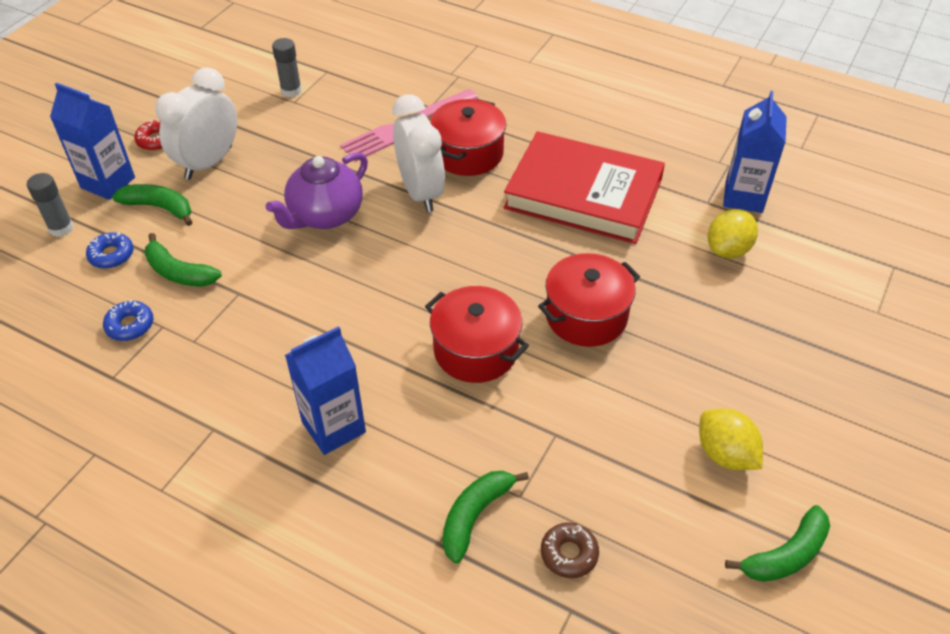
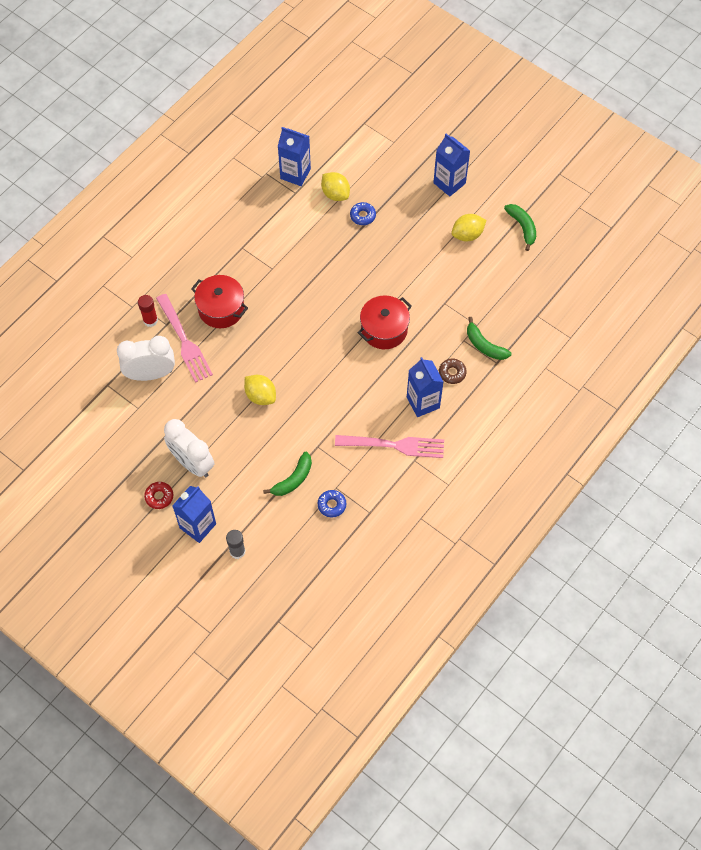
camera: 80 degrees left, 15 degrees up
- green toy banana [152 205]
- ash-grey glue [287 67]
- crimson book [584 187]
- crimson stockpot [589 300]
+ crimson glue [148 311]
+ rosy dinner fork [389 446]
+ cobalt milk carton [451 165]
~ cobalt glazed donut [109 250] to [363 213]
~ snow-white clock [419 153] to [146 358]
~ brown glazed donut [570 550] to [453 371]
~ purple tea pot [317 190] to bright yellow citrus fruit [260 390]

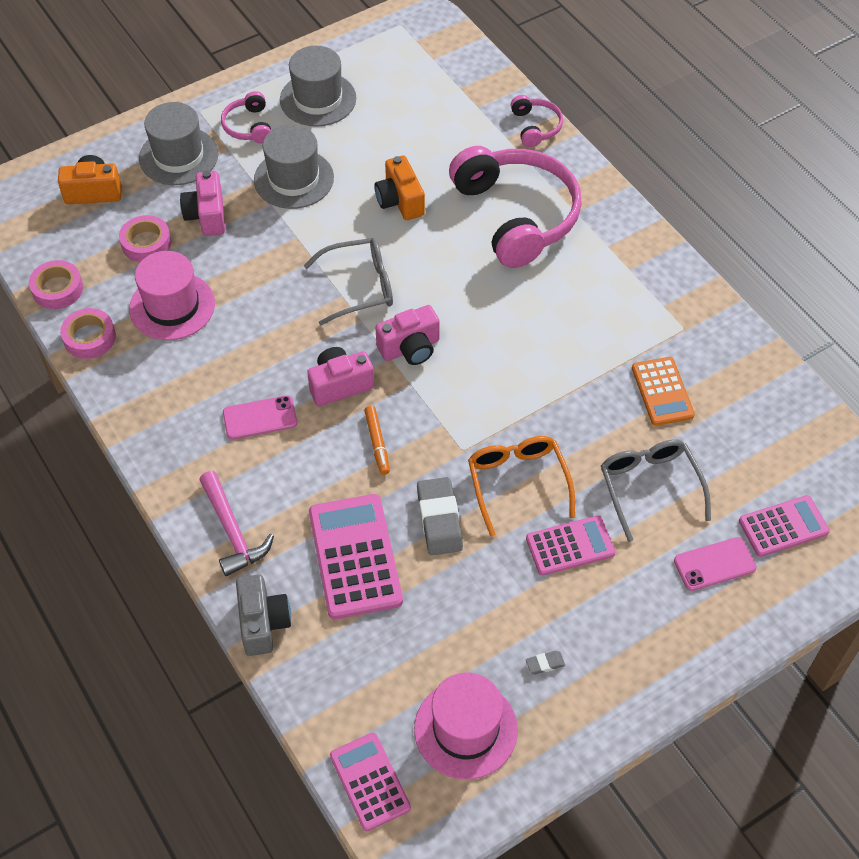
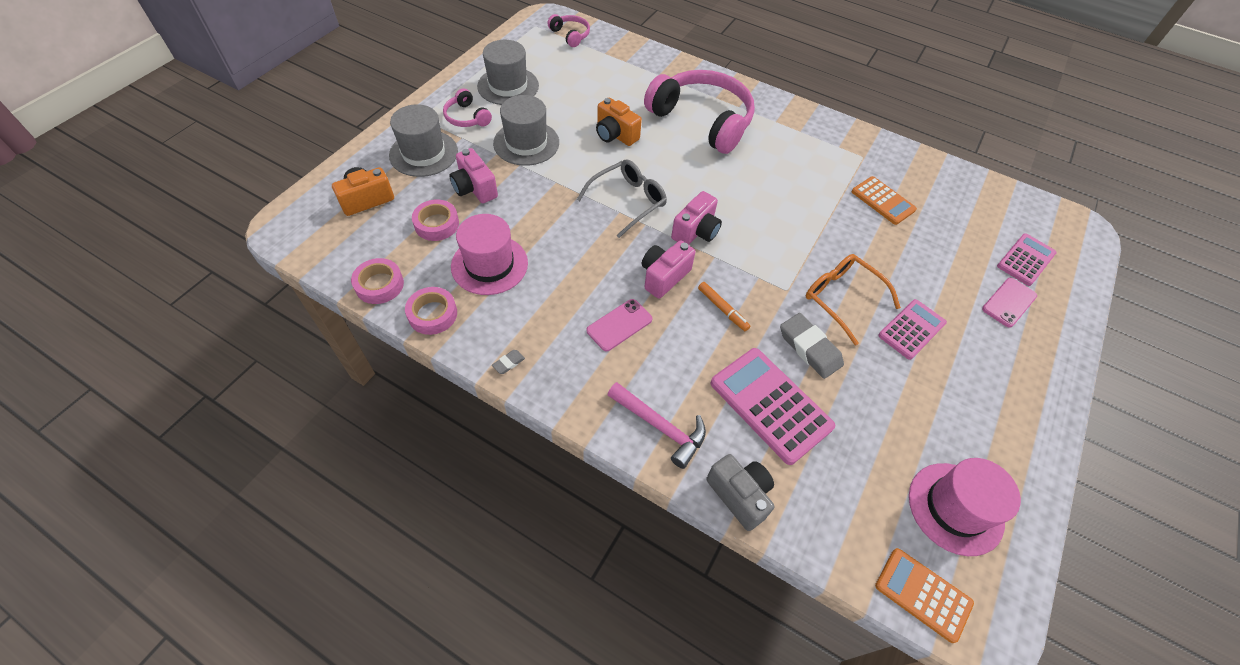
camera: 30 degrees left, 0 degrees up
- ash-grey glasses [656 490]
~ rosy over-ear headphones [537 121] to [568 30]
~ ash-grey gum eraser [545 662] to [508 362]
~ rosy adding machine [370 781] to orange adding machine [924 595]

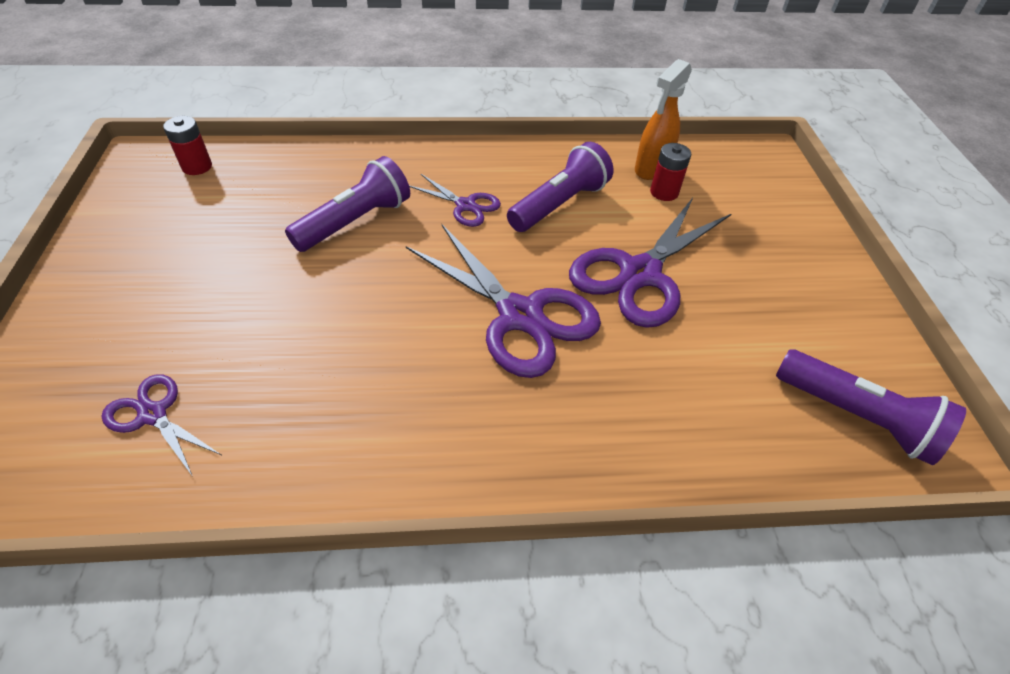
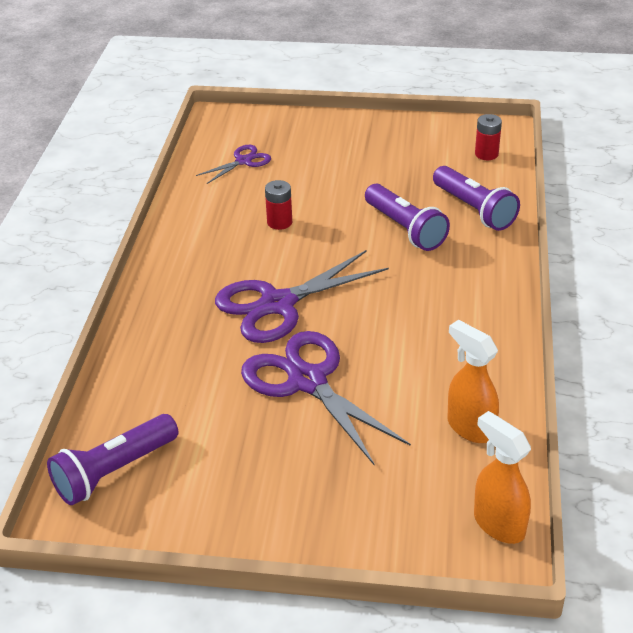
camera: 105 degrees right, 10 degrees down
- purple pair of scissors [455 200]
+ orange spray cleaner [502 477]
~ purple torch [560 187] to [476 198]
~ crimson battery [670 172] to [278 205]

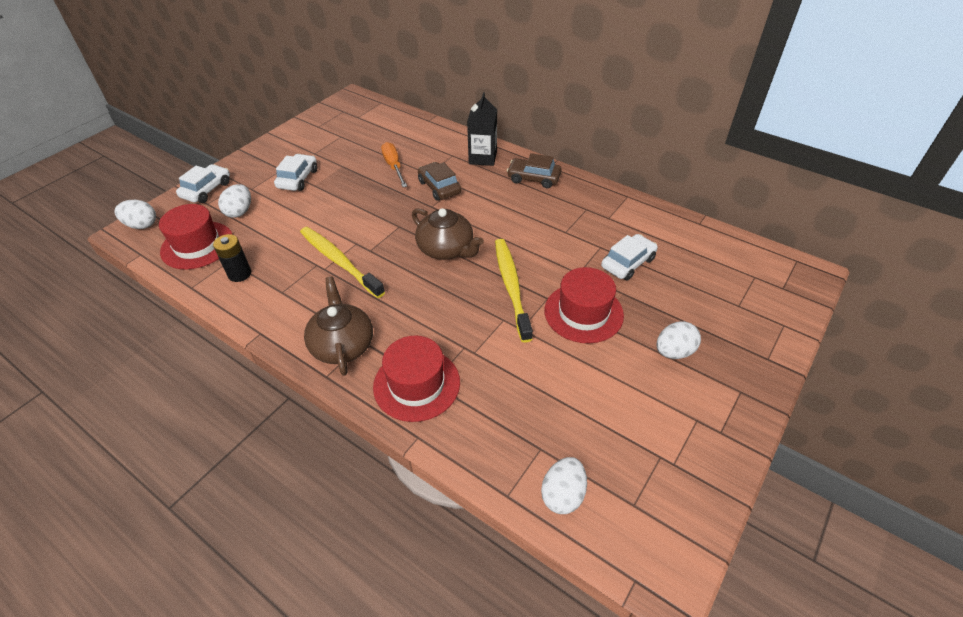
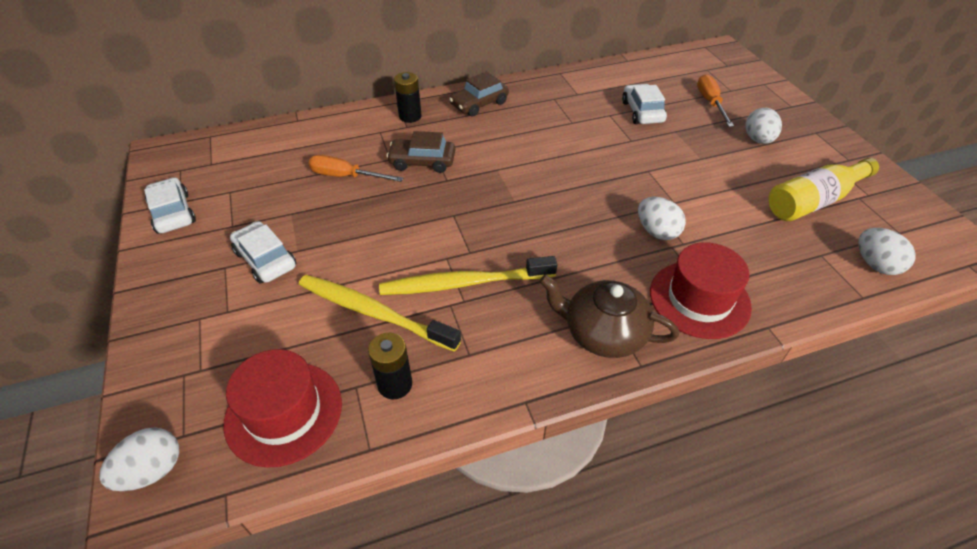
camera: 55 degrees left, 0 degrees up
- brown tea pot [448 234]
- crimson top hat [584 305]
+ orange screwdriver [715 100]
+ bright yellow drink bottle [823 189]
~ snow-white car [203 183] to [170 205]
~ snow-white egg shape [234 201] to [662 218]
~ bright yellow tooth brush [514 290] to [380 313]
~ ebony milk carton [482 129] to ebony battery [407 97]

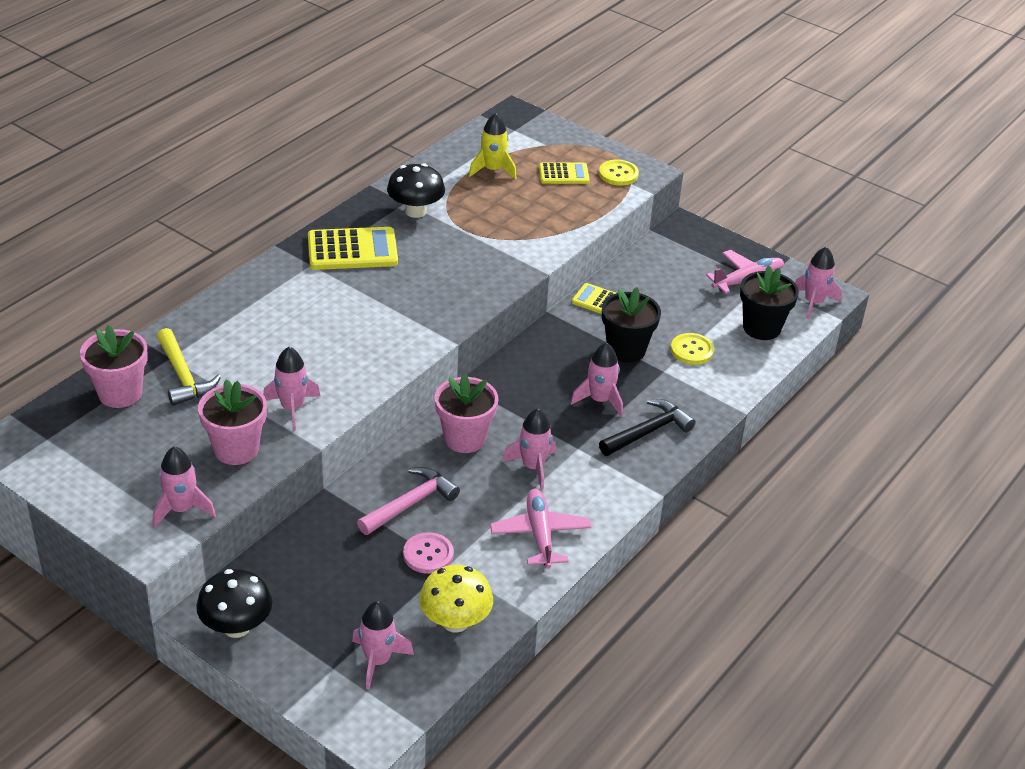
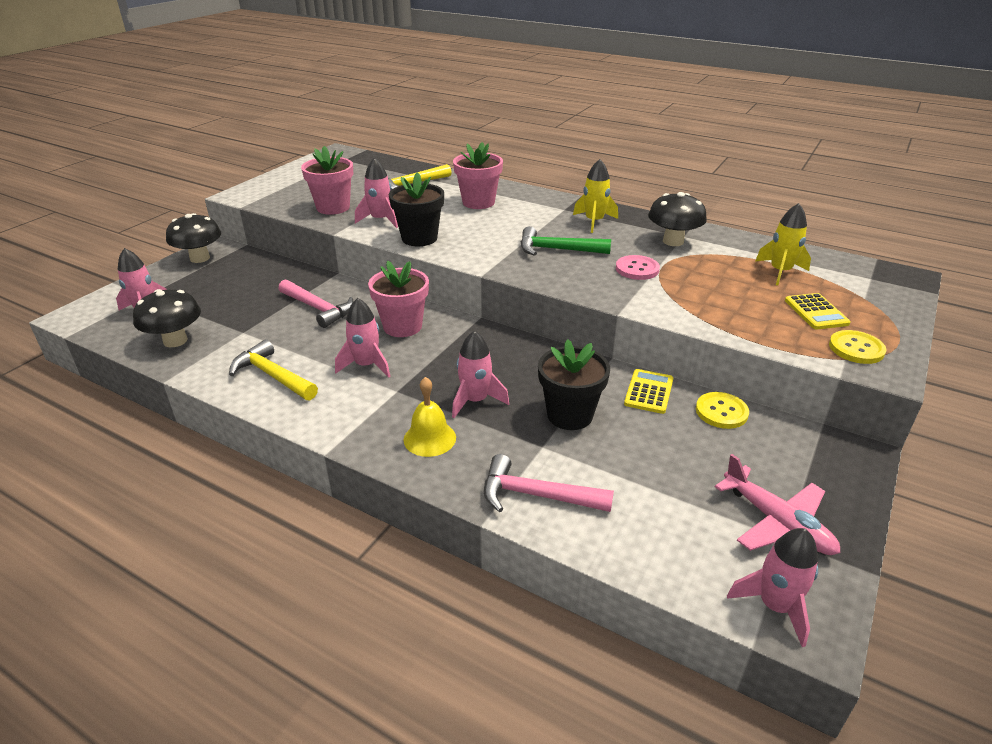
camera: 85 degrees right, 5 degrees down
- rosy toy rocket [184 487]
+ rosy hammer [549 483]
+ green hammer [566 241]
~ rosy flower pot [114 366] to [478 175]
~ rosy sewing button [428 553] to [638 267]
~ bright yellow sewing button [692 349] to [722 410]
~ ebony flower pot [769 303] to [416 209]
~ bright yellow adding machine [353 248] to bright yellow toy rocket [595 196]
~ rosy plane [540 528] to bright yellow hammer [273 369]
~ ebony hammer [647 427] to bright yellow school bell [430 417]
~ bright yellow toadstool [456 599] to ebony toadstool [167 318]

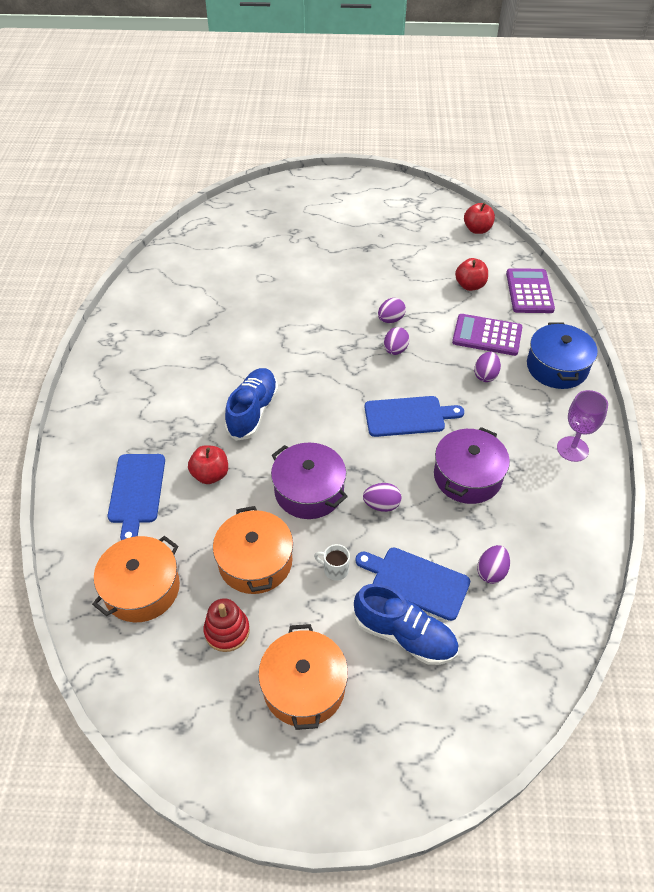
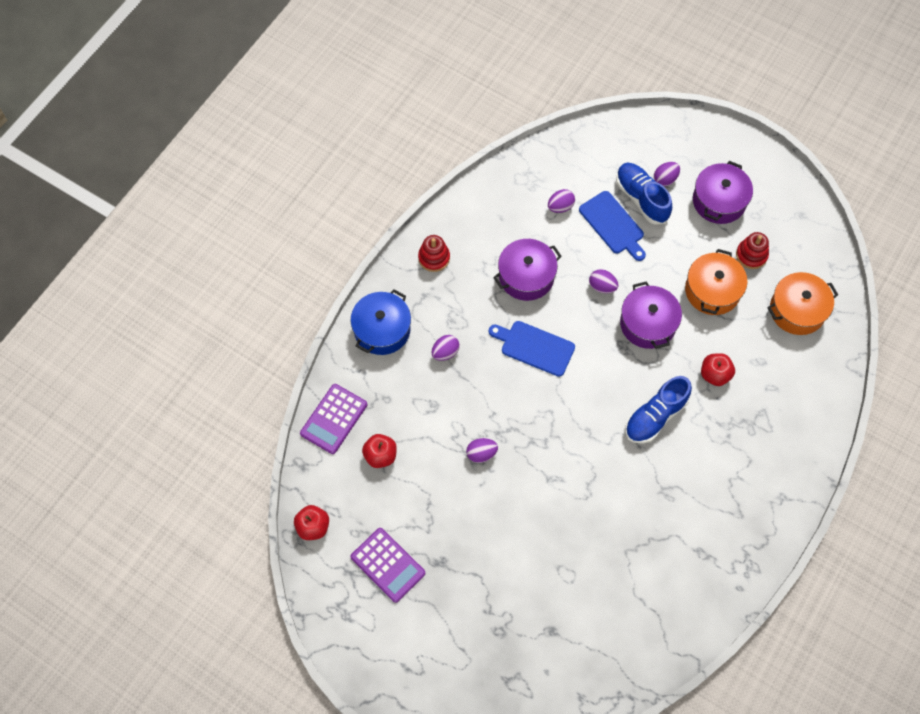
camera: 150 degrees left, 15 degrees up
- cobalt cutting board [136 497]
- snow-white coffee mug [332 562]
~ purple egg shape [397 341] to [667 174]
~ purple adding machine [487 335] to [387 565]
~ purple goblet [582 426] to crimson stacking rings [434 253]
~ orange stockpot [303 677] to purple stockpot [723 192]

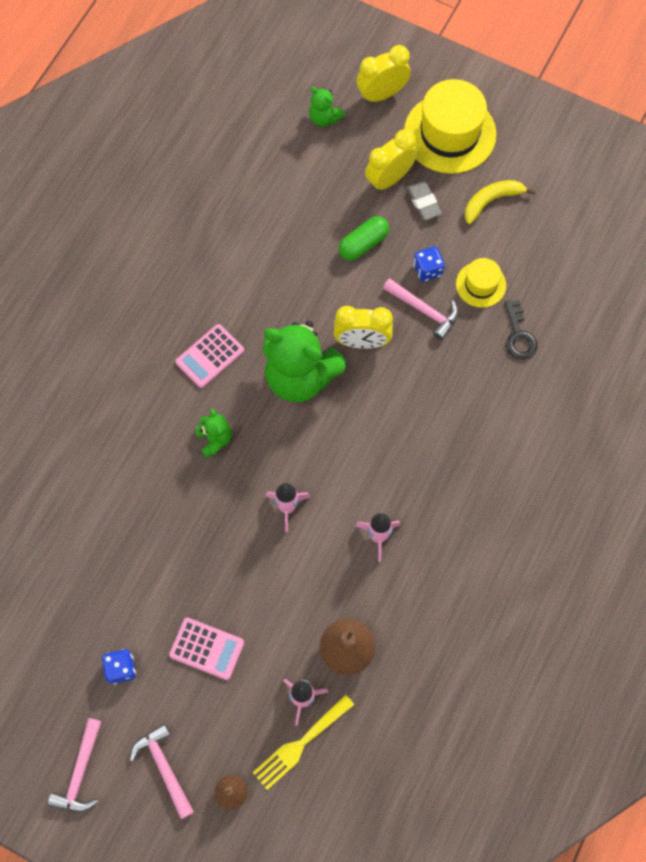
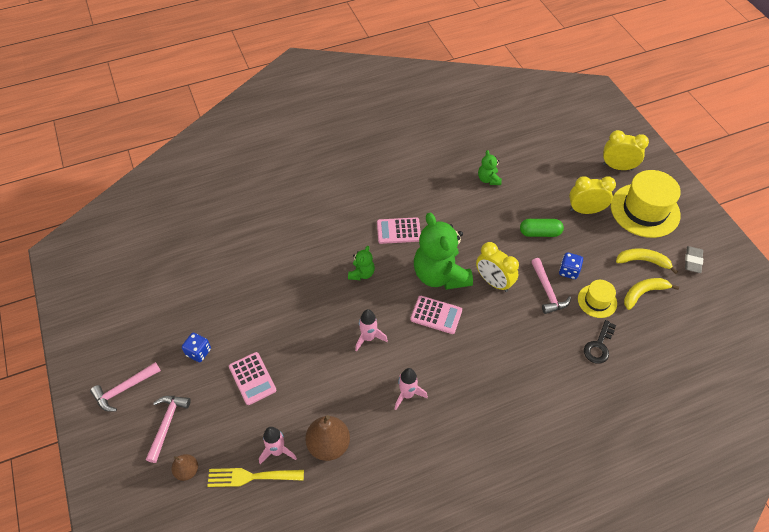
camera: 40 degrees right, 15 degrees down
+ rosy adding machine [436 315]
+ bright yellow toy banana [651 294]
~ green teddy bear [327 107] to [490 167]
~ ash-grey gum eraser [424 200] to [694 259]

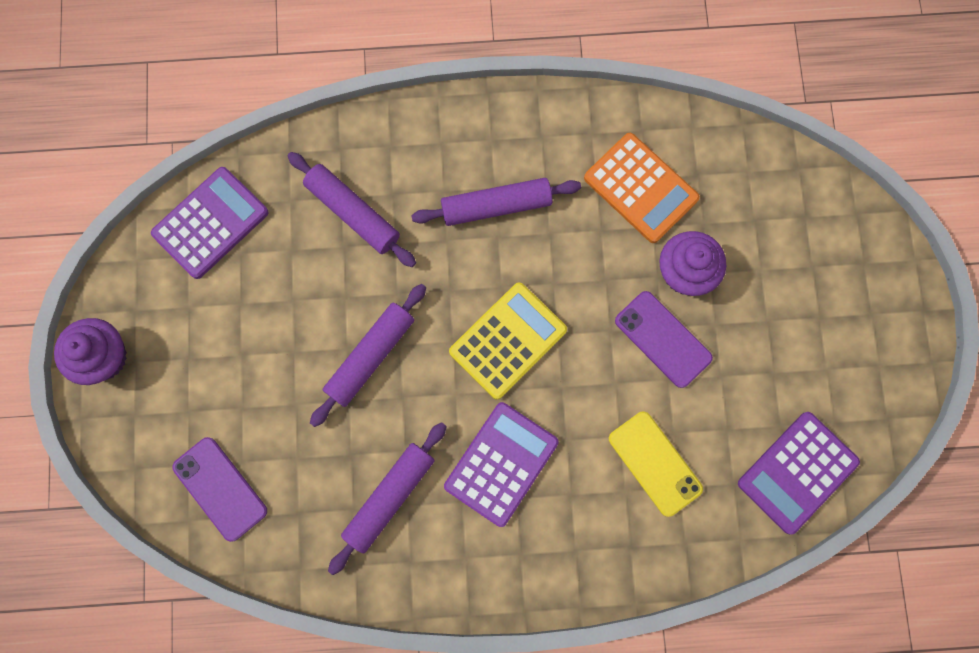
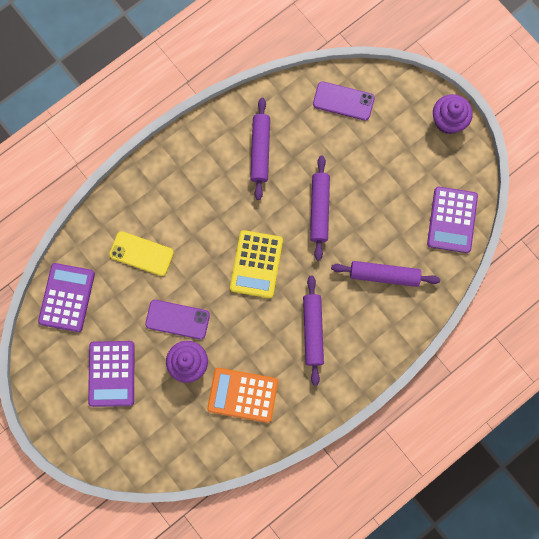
camera: 145 degrees right, 0 degrees up
~ purple adding machine [501 464] to [111 374]
~ purple rolling pin [496 202] = [313 331] 45 degrees counterclockwise

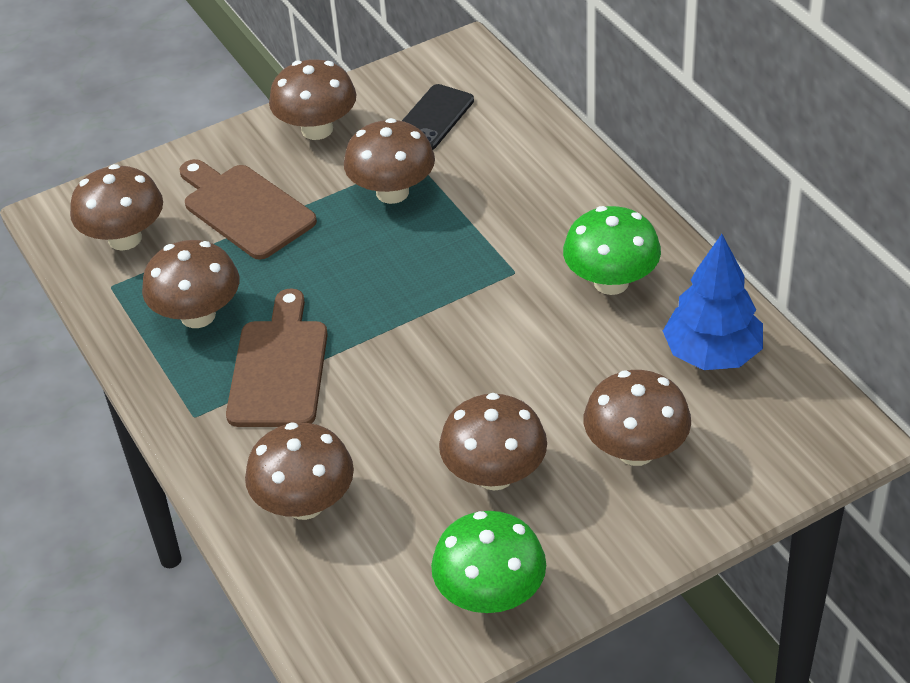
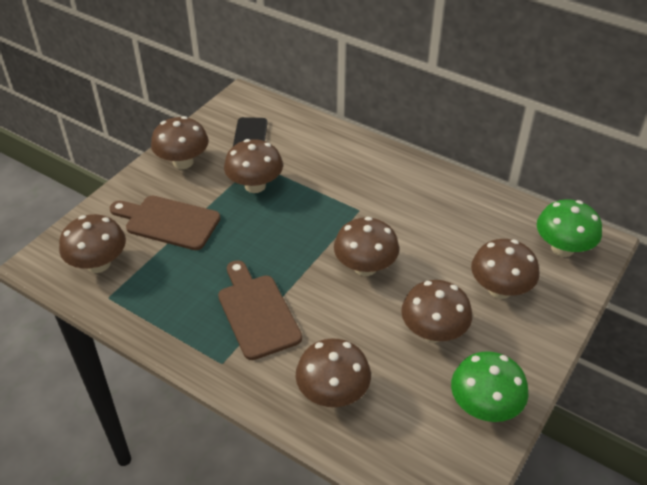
camera: 30 degrees left, 0 degrees up
- cobalt tree [713 302]
~ brown toadstool [190 284] to [366 246]
~ green toadstool [612 250] to [569 228]

